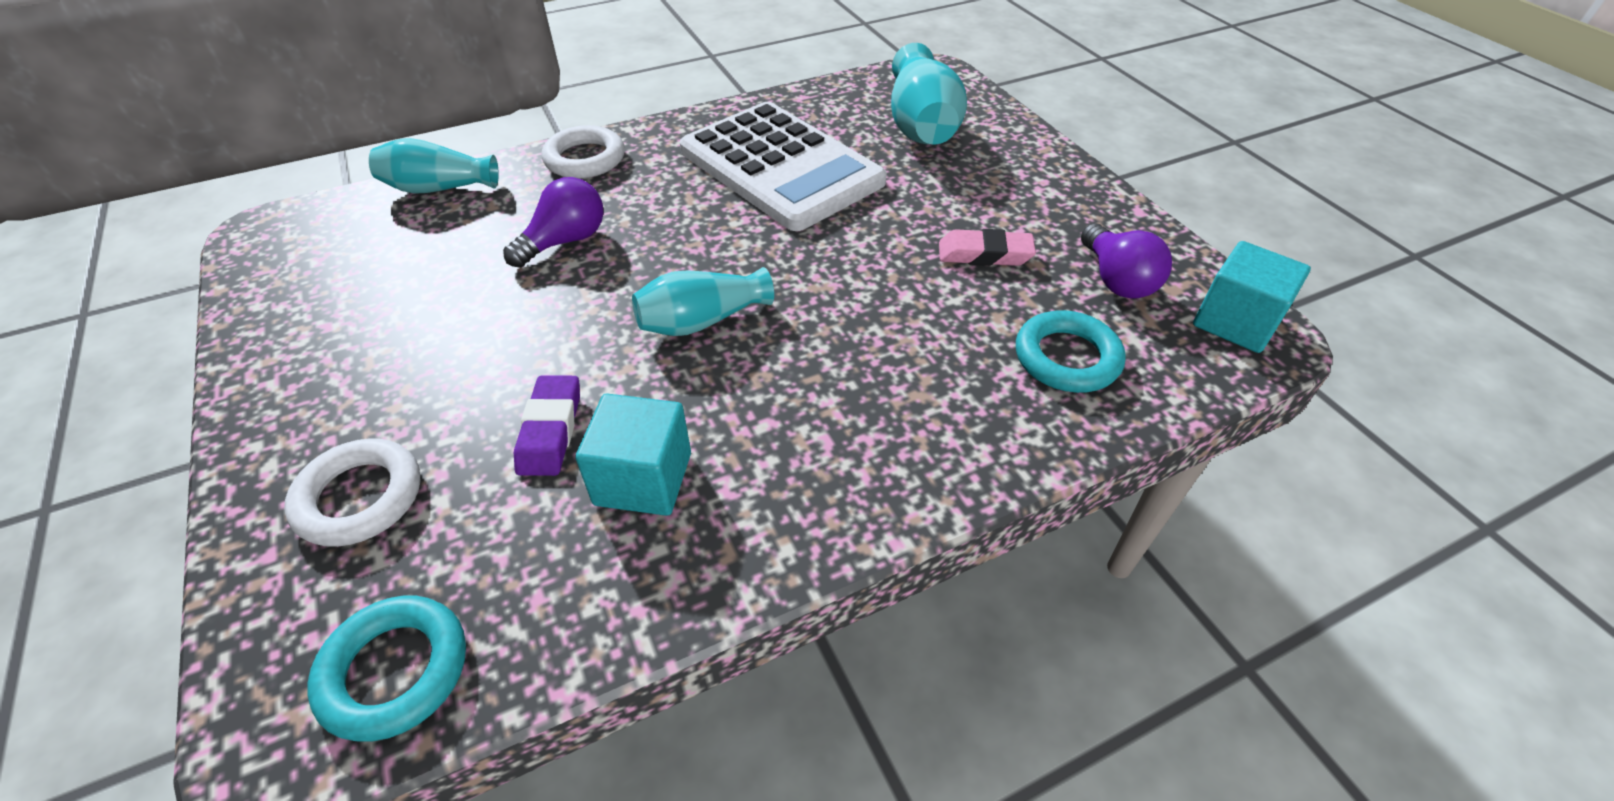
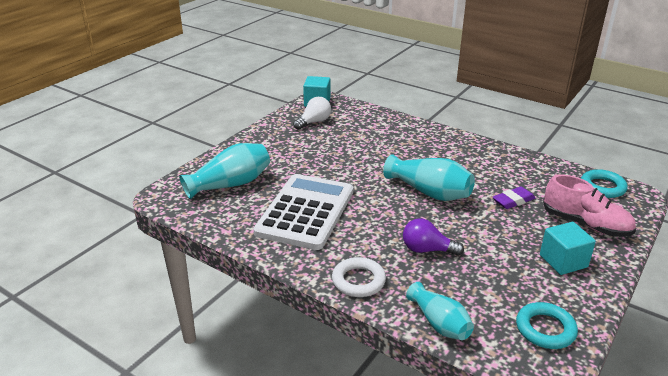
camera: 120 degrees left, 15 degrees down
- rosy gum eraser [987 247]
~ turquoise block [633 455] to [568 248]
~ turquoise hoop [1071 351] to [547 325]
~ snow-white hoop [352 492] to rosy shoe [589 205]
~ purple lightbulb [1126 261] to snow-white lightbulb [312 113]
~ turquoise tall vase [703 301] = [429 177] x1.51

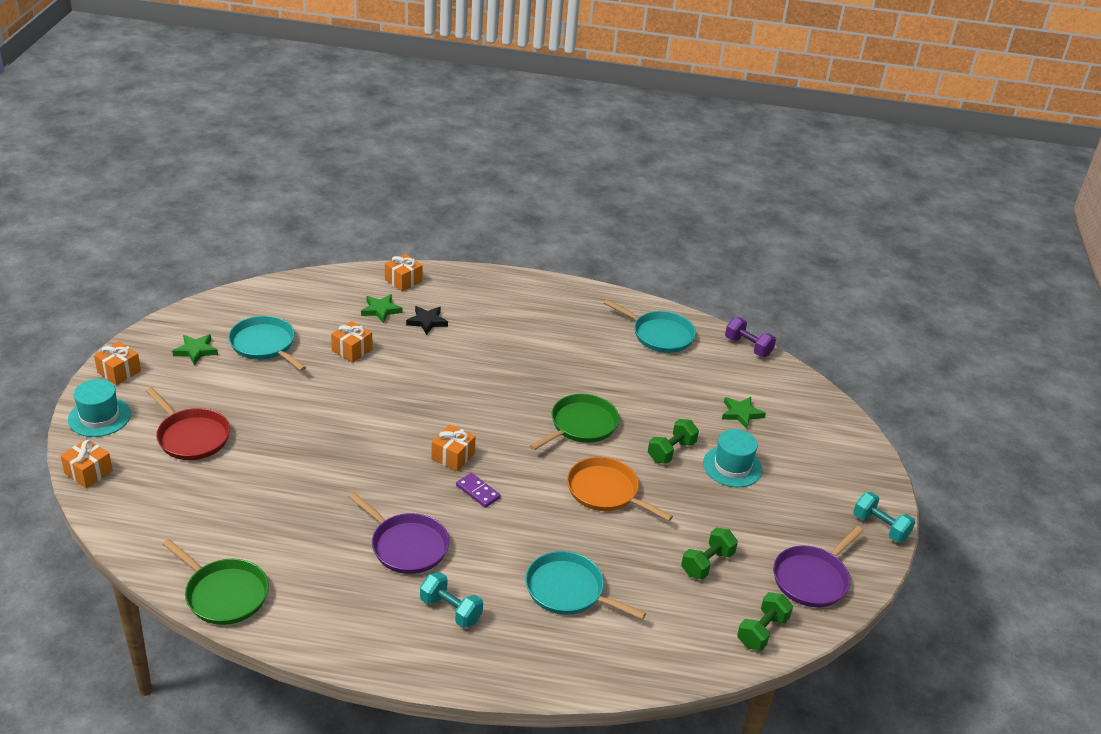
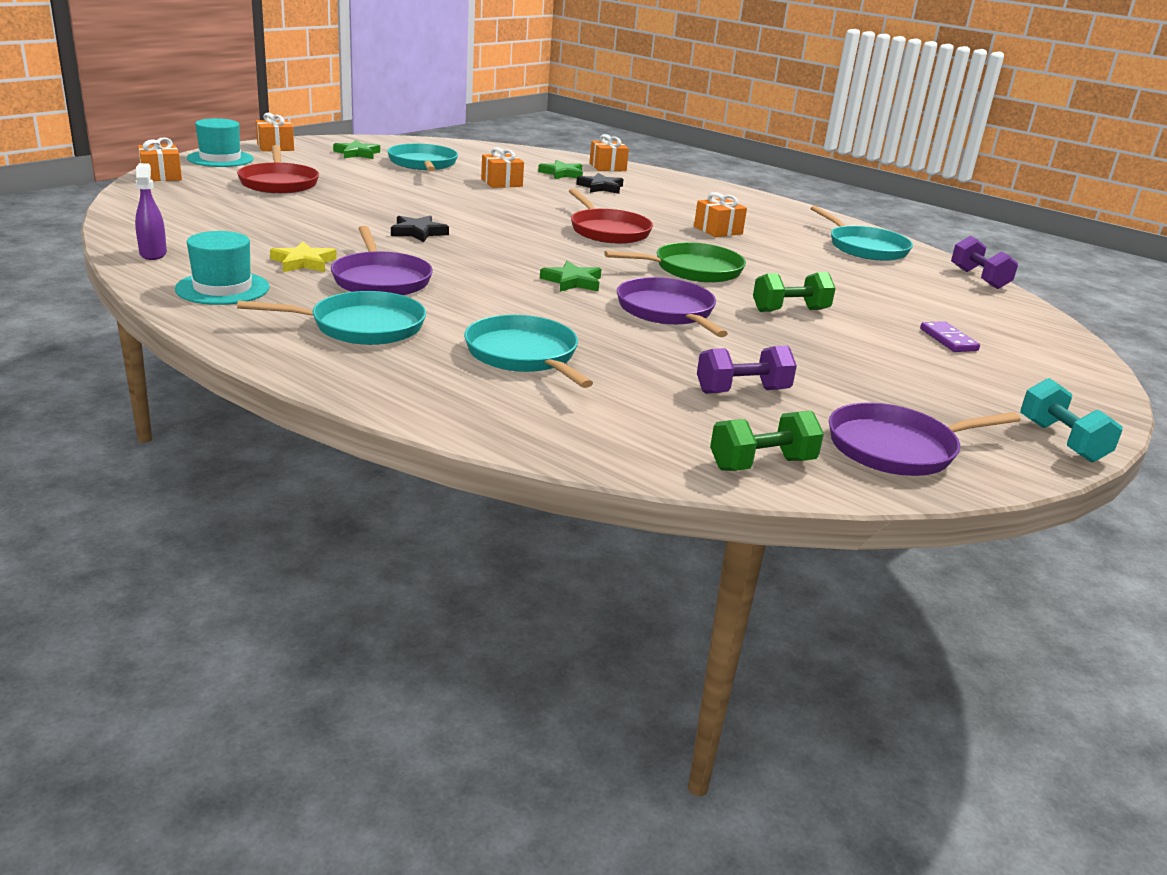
camera: 30 degrees right, 10 degrees down
+ bright yellow star shape [303 257]
+ ebony star shape [420 228]
+ crimson pan [611 216]
~ orange gift [453 447] to [720 214]
~ purple domino piece [478 490] to [950 336]
~ turquoise top hat [732 458] to [222 268]
~ green star shape [744 412] to [570 276]
~ green pan [215 582] to purple spray cleaner [151 211]
~ turquoise dumbbell [451 600] to turquoise pan [331 318]
~ orange pan [620 489] to purple pan [672 307]
~ green dumbbell [709 553] to purple dumbbell [747 370]

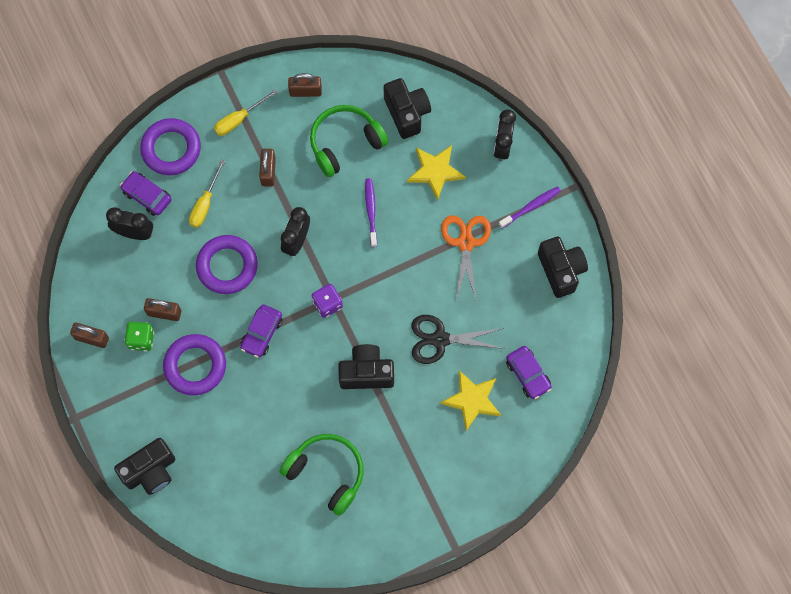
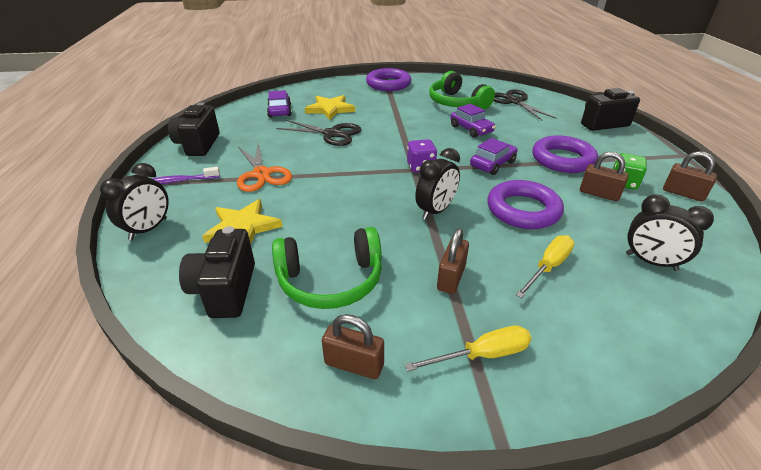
camera: 160 degrees left, 35 degrees down
- ebony camera [366 366]
- purple tooth brush [371 212]
+ ebony pair of scissors [525 104]
~ purple car [146 193] to [473 121]
~ purple hoop [170 146] to [388 79]
~ orange pair of scissors [466 258] = [264 167] 45 degrees counterclockwise

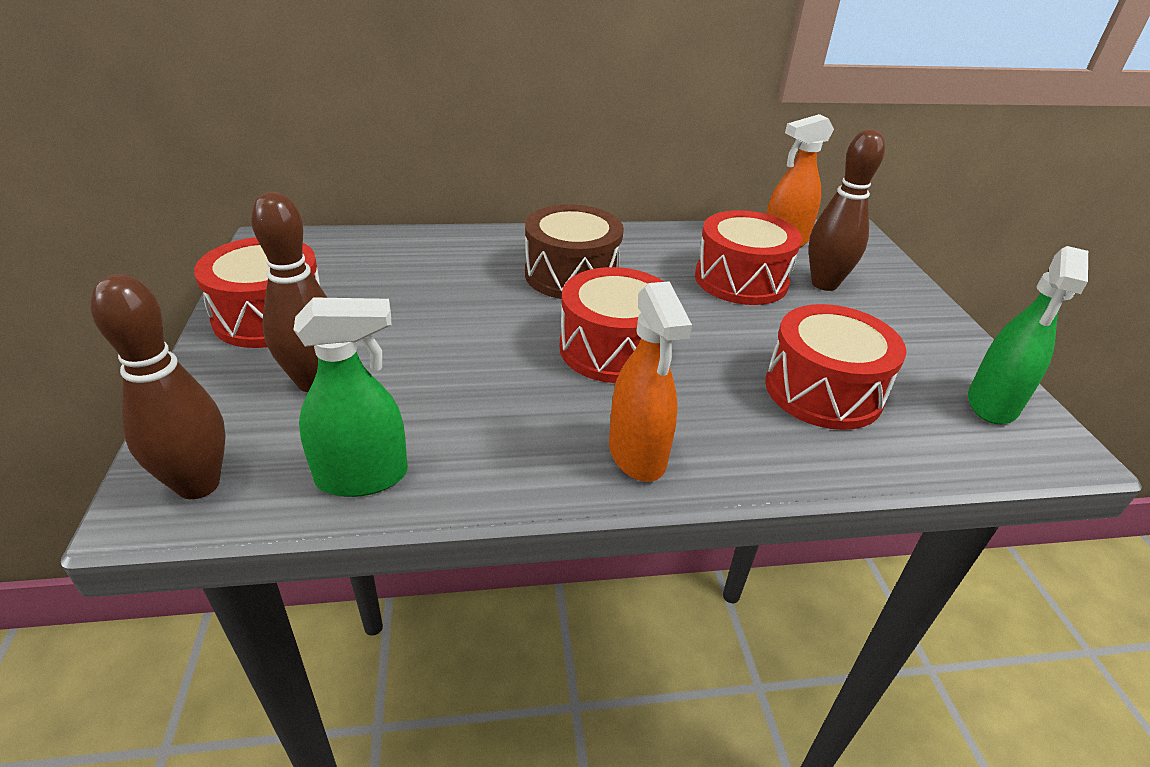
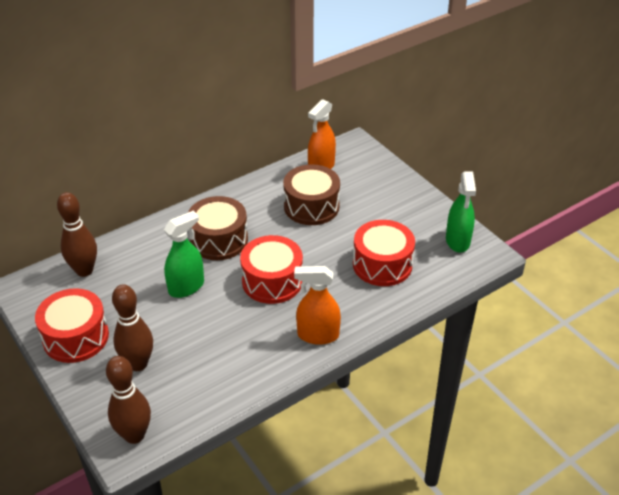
camera: 25 degrees left, 5 degrees up
~ green spray cleaner [351 397] to [184 254]
~ brown skittle [847 210] to [77 234]
~ crimson toy drum [748 257] to brown toy drum [311 194]
~ orange spray cleaner [650 381] = [317 305] 135 degrees clockwise

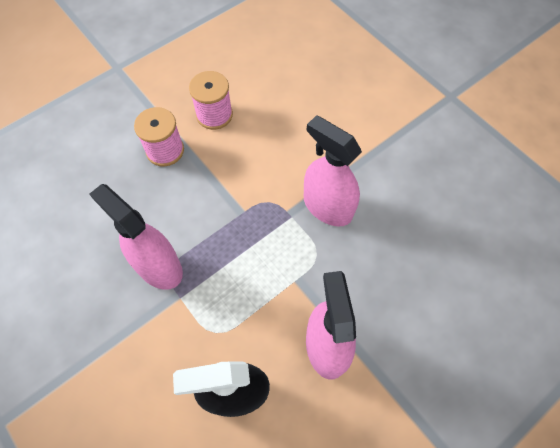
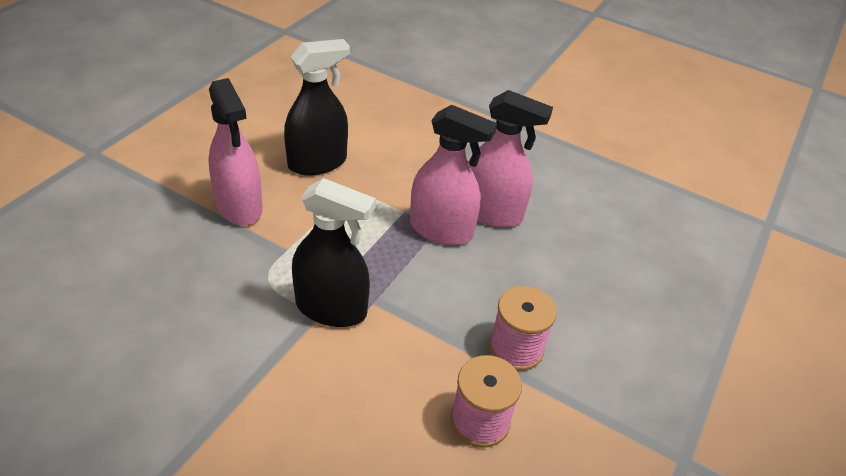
camera: 155 degrees right, 20 degrees down
+ ebony spray cleaner [334 252]
~ rosy spray cleaner [333 171] to [510 159]

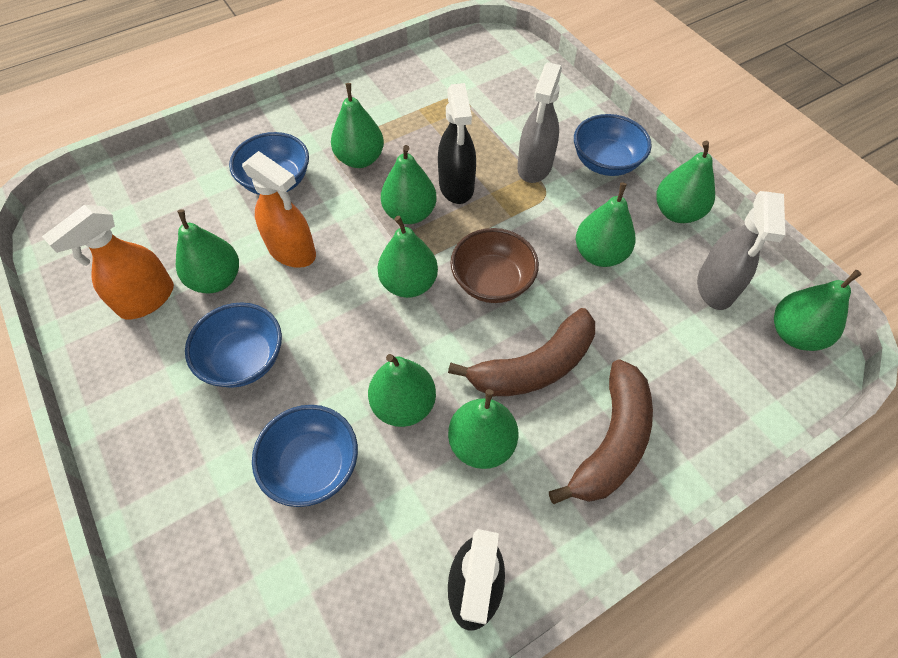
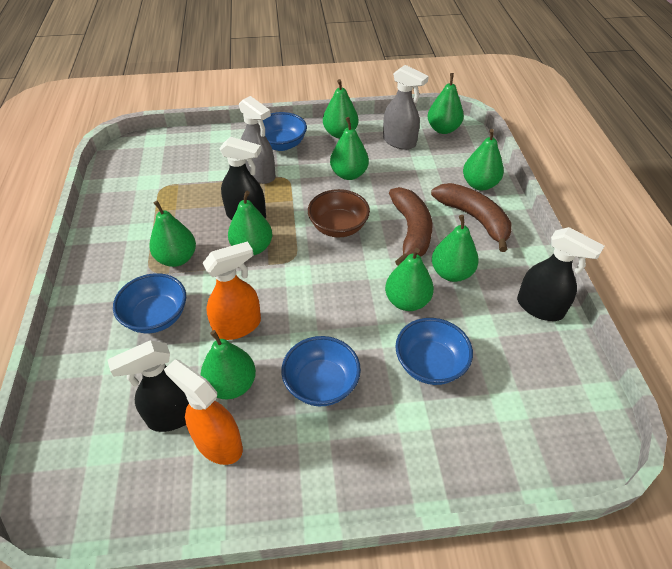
camera: 65 degrees left, 10 degrees down
+ ebony spray cleaner [148 386]
~ green pear fruit [407 257] to [483 159]
~ orange spray cleaner [108 262] = [203 412] 150 degrees clockwise

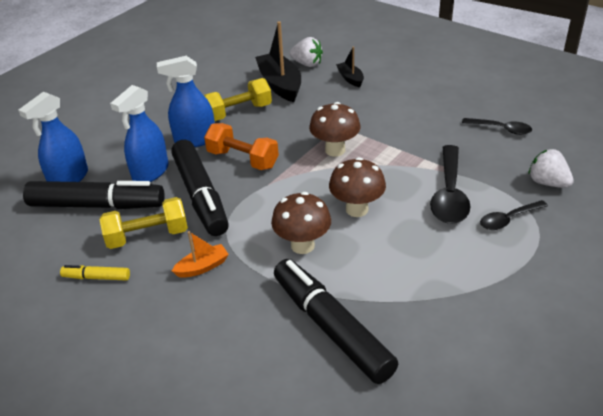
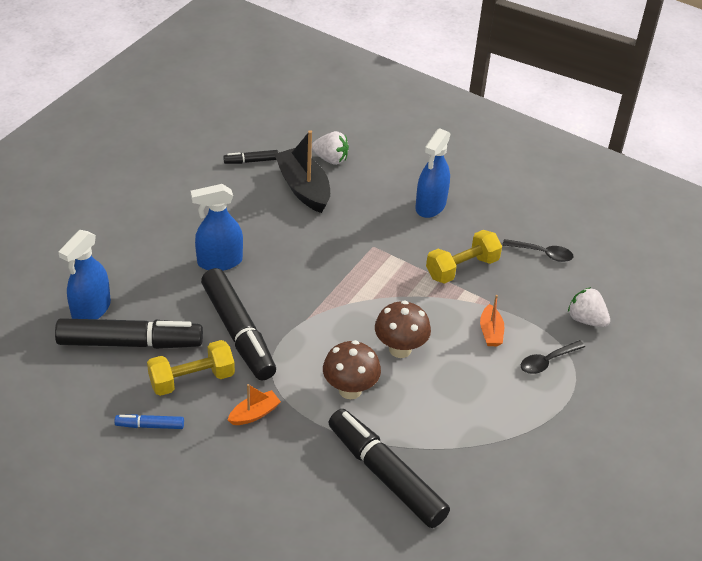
camera: 10 degrees left, 5 degrees up
- orange dumbbell [241 146]
- brown toadstool [335 129]
- ebony boat [350 66]
+ ebony marker pen [250 157]
~ cobalt spray cleaner [139 133] to [433 173]
~ bright yellow dumbbell [238 99] to [464 257]
~ ebony tablespoon [450 184] to orange boat [492 320]
~ bright yellow marker pen [95 273] to cobalt marker pen [149 421]

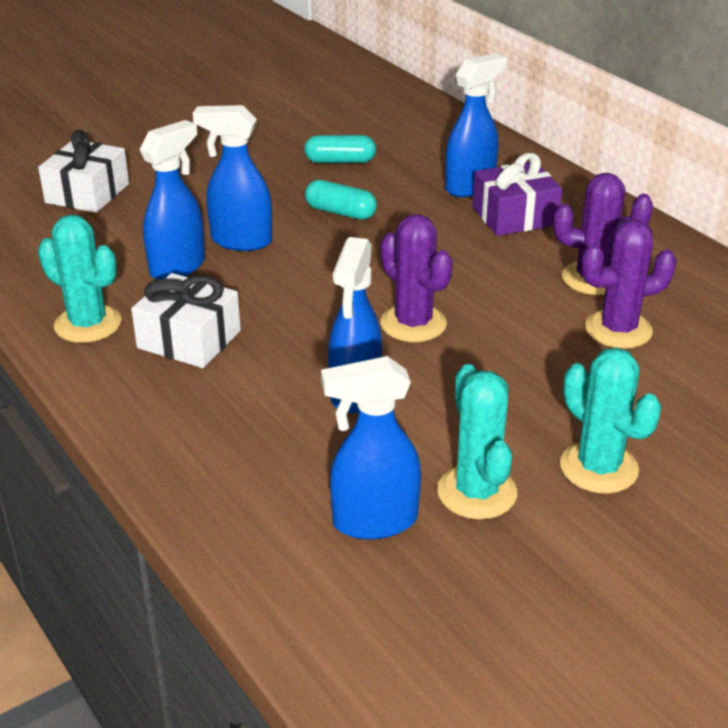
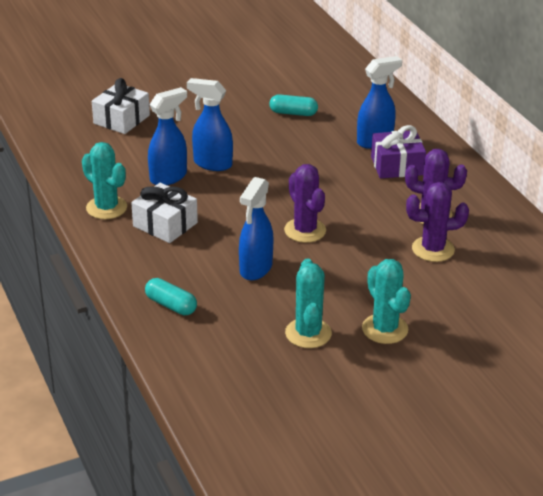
camera: 10 degrees right, 0 degrees up
- cobalt spray cleaner [371 447]
~ turquoise pill [341 200] to [171 296]

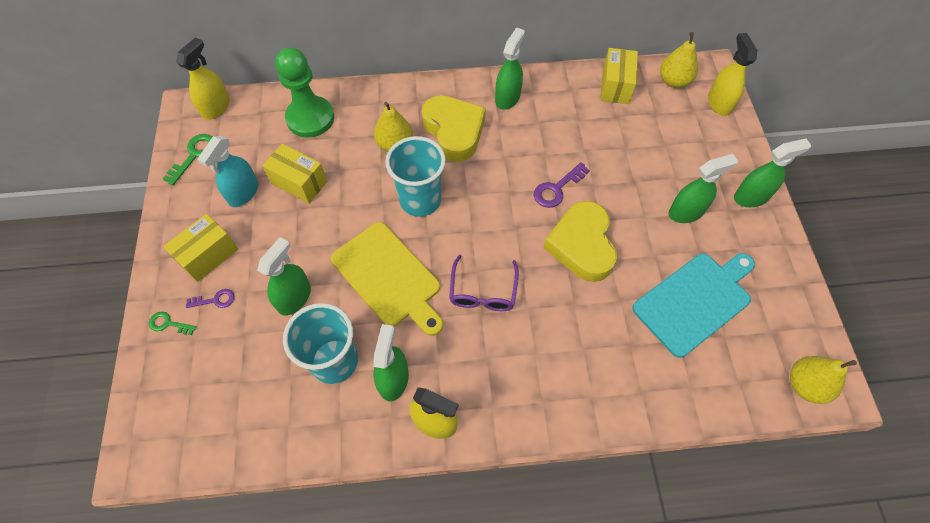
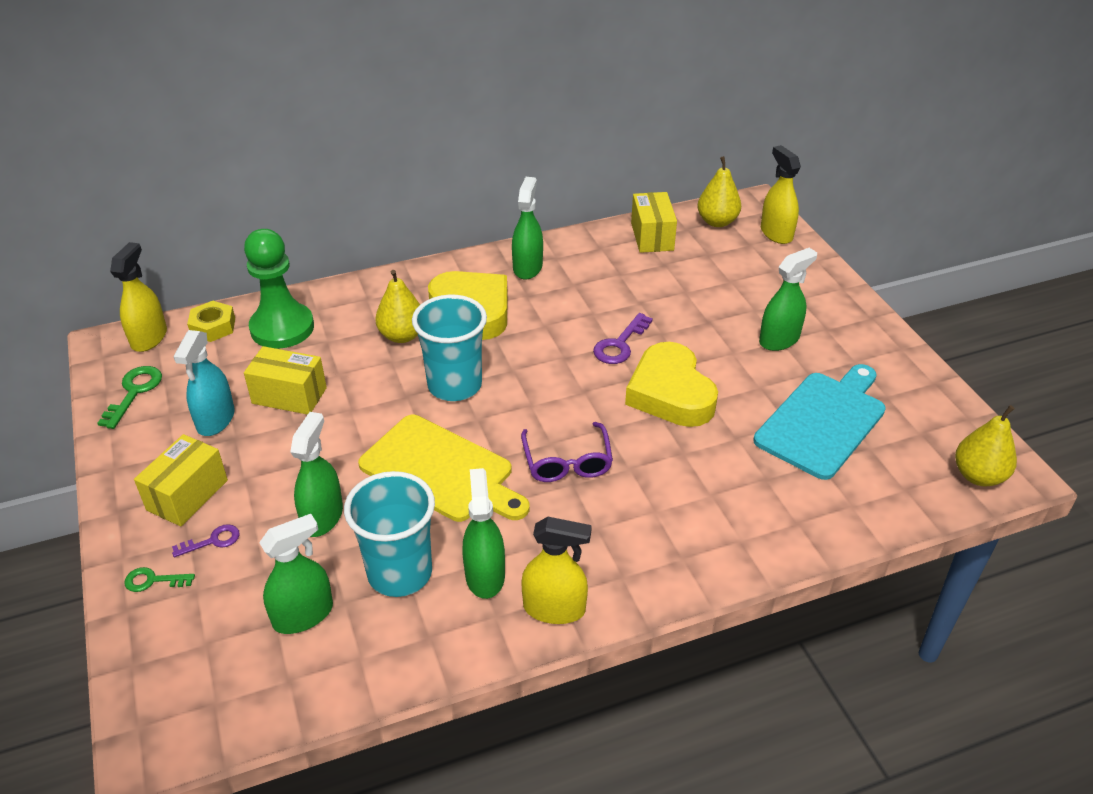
camera: 15 degrees left, 20 degrees down
+ bright yellow hex nut [211 321]
~ green spray cleaner [773 173] to [296 574]

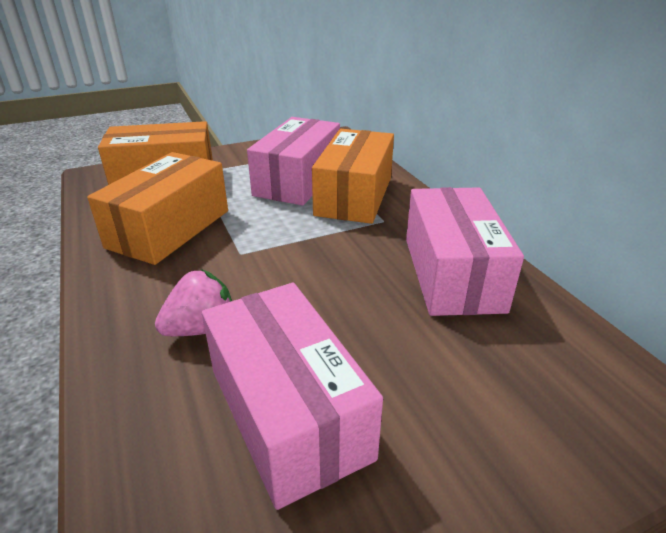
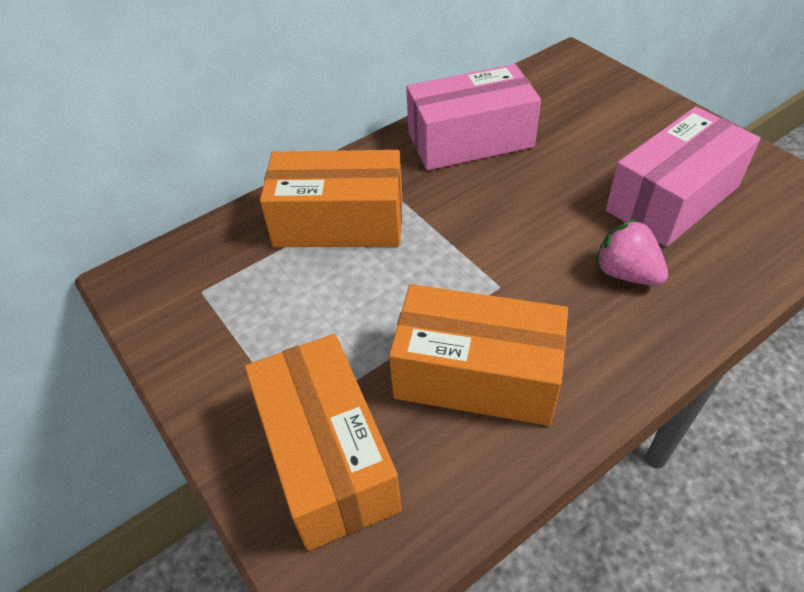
camera: 100 degrees left, 15 degrees up
- rosy parcel [293 161]

